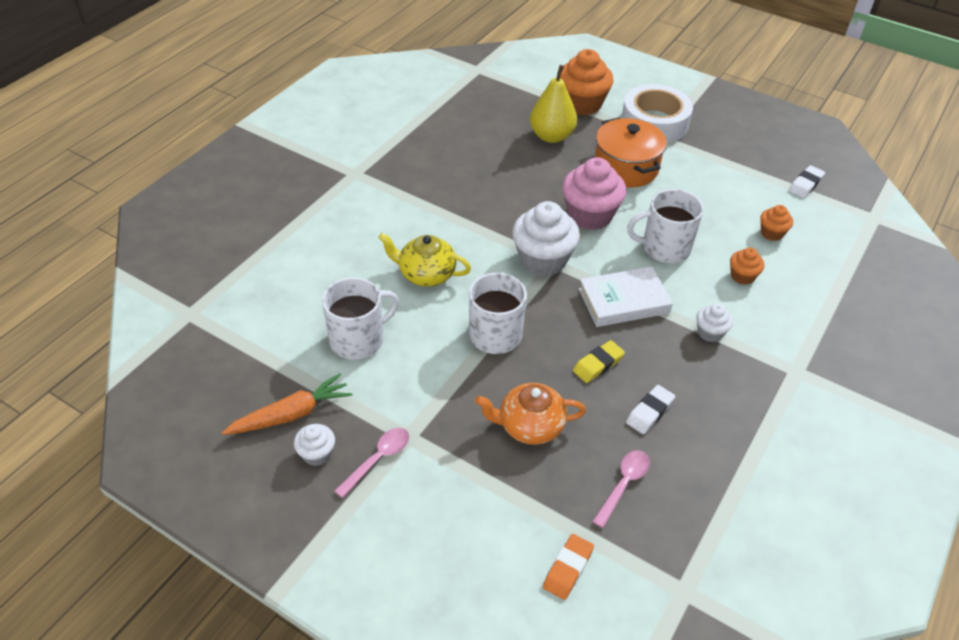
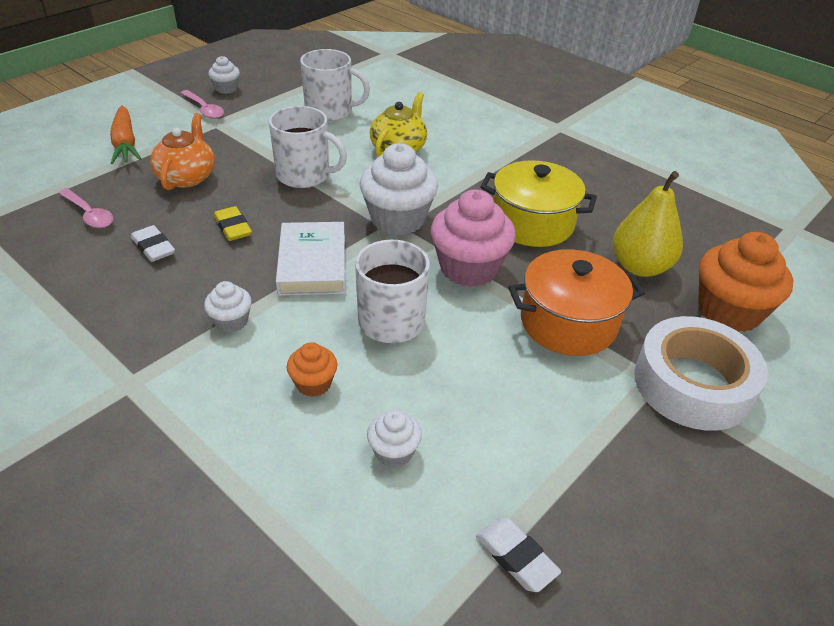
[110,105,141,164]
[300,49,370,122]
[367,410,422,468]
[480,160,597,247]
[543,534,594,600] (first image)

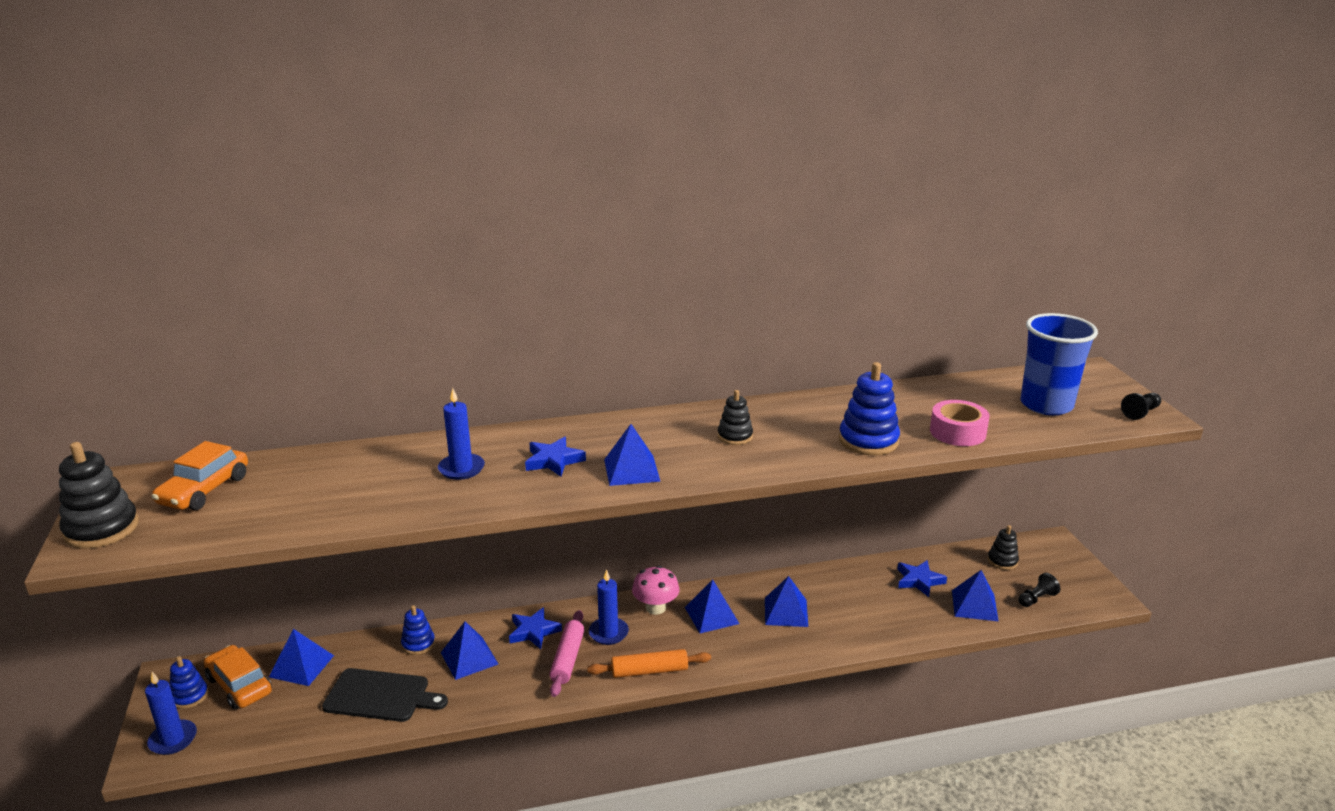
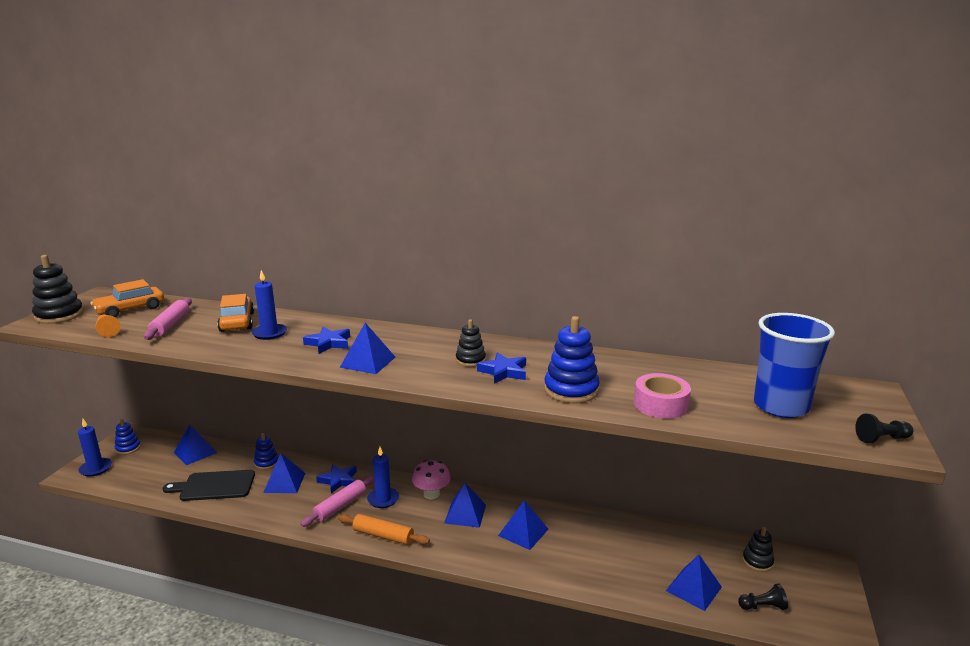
[95,315,120,337]
[144,298,192,340]
[163,470,255,501]
[217,294,254,332]
[477,352,526,384]

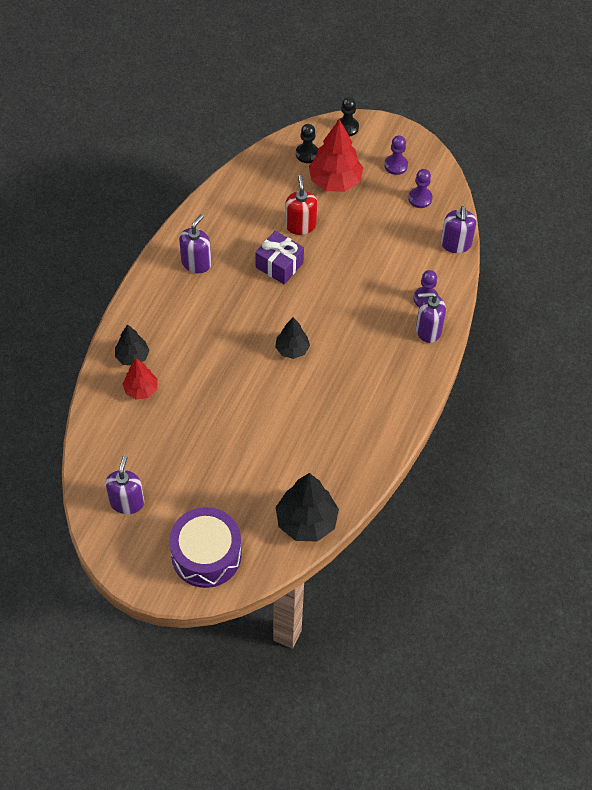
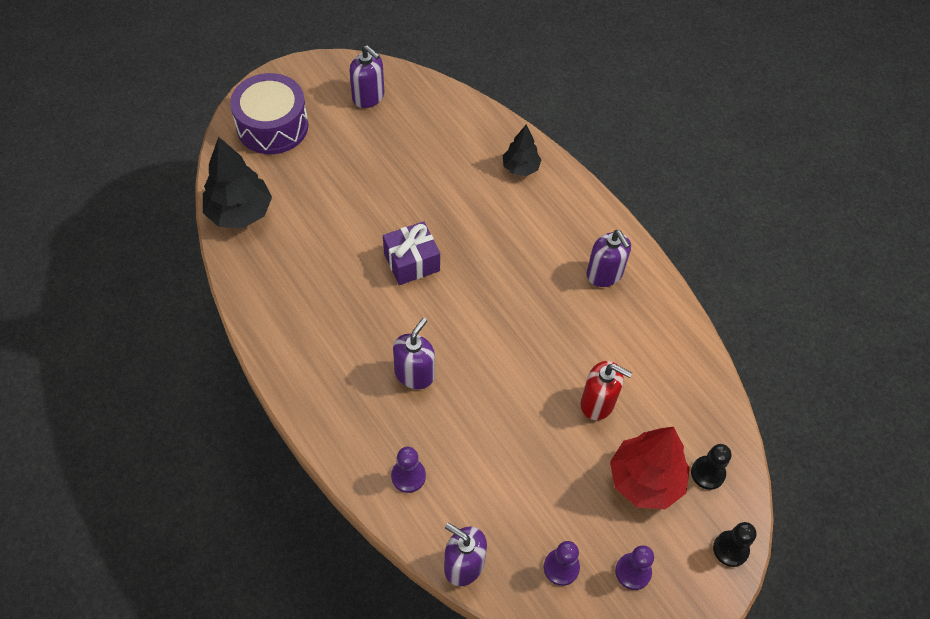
[383,221,440,285]
[393,318,435,389]
[122,358,158,400] (first image)
[275,317,310,359] (first image)

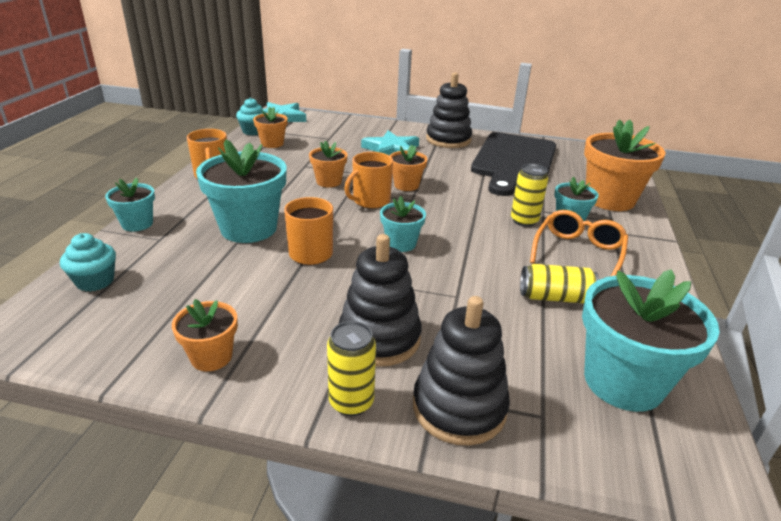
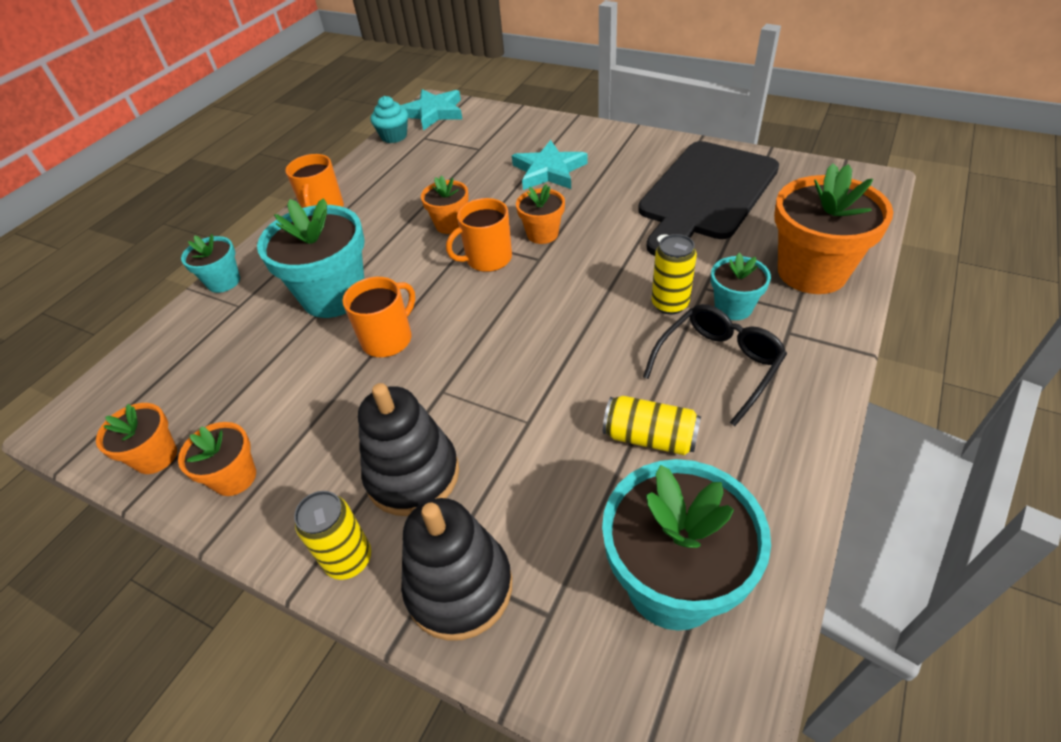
[96,403,177,474]
[643,304,787,426]
[60,233,116,292] (first image)
[380,196,426,252] (first image)
[426,72,472,148] (first image)

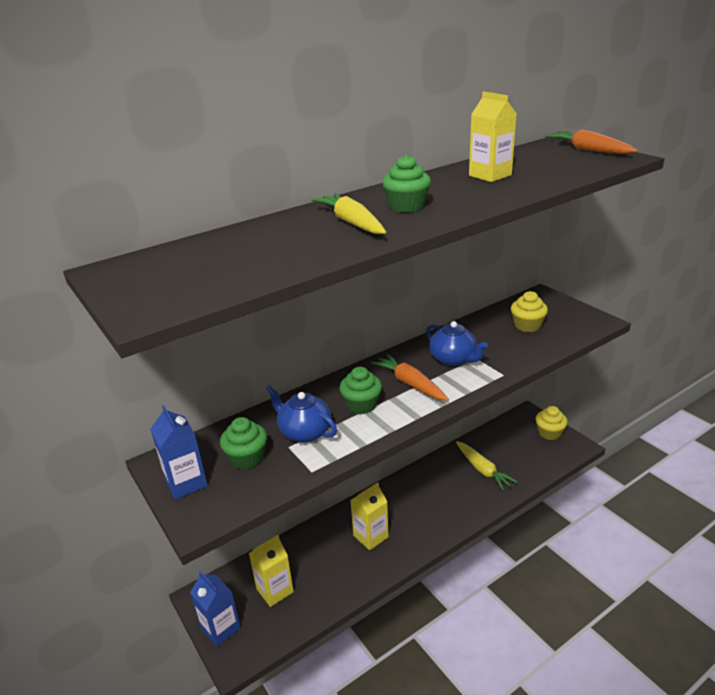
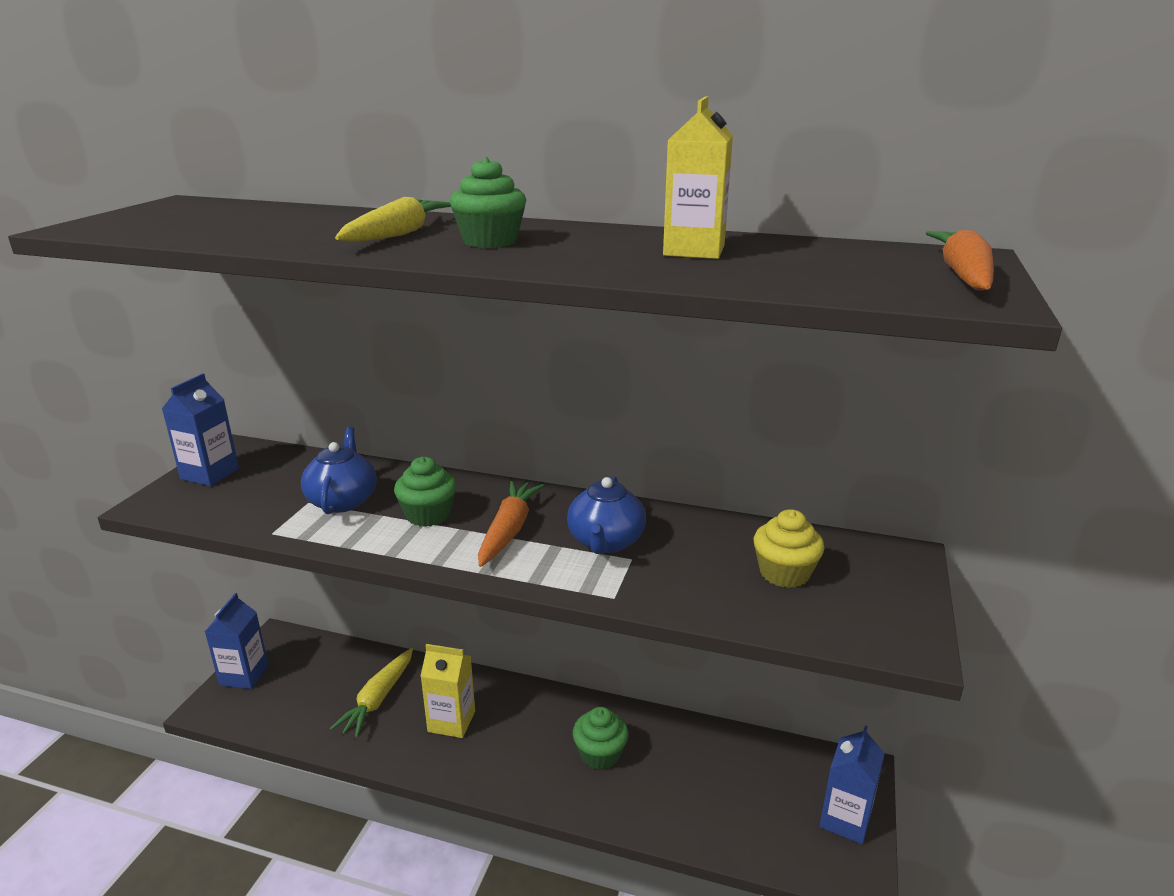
[330,648,413,738]
[573,707,629,770]
[820,725,885,844]
[249,535,294,607] (first image)

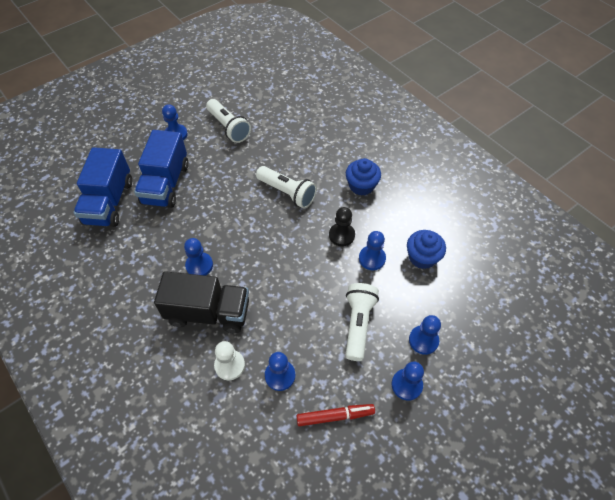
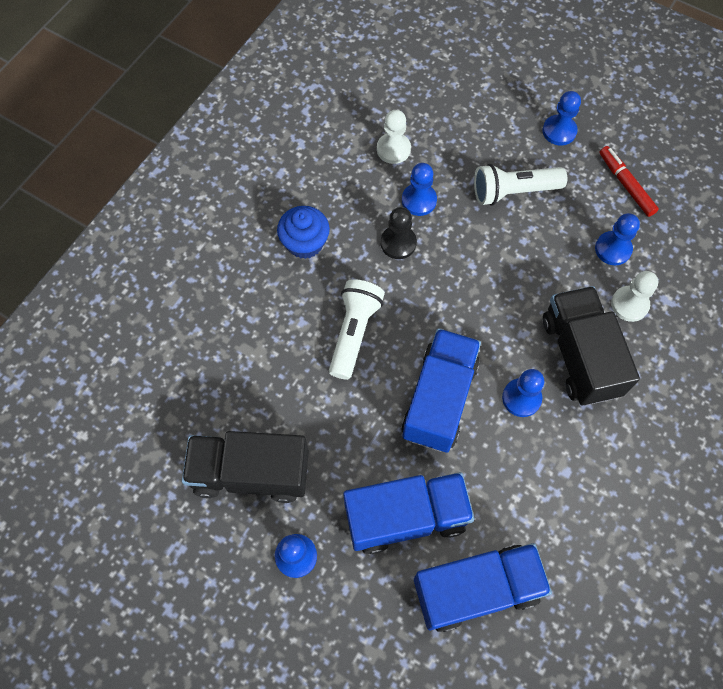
[182,431,309,503]
[377,110,411,164]
[401,328,481,453]
[409,315,441,355] (first image)

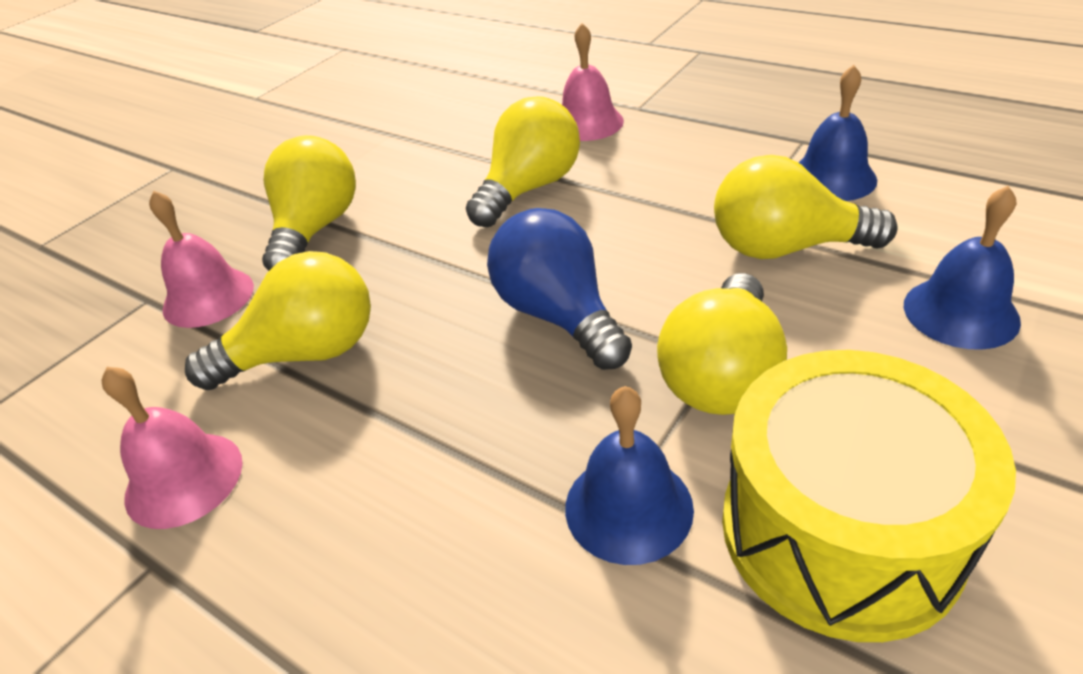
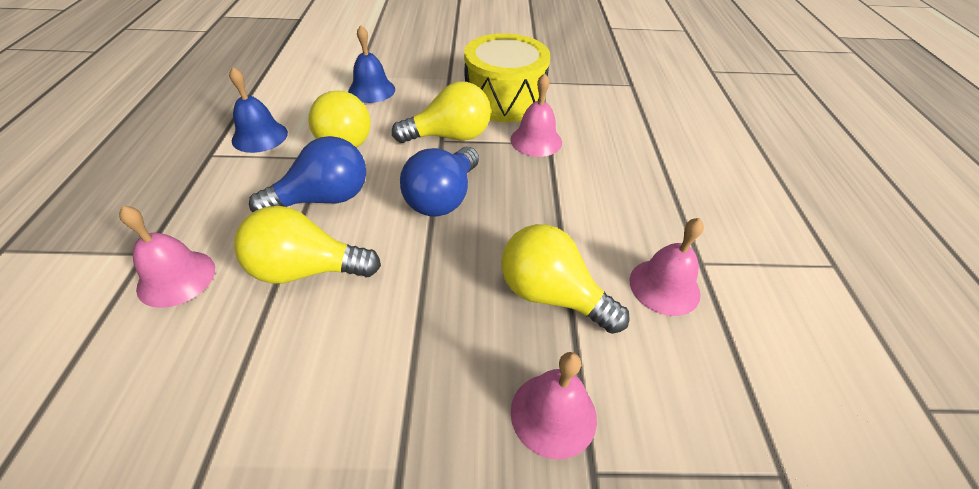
[249,136,366,212]
[510,73,562,157]
[262,135,356,271] (first image)

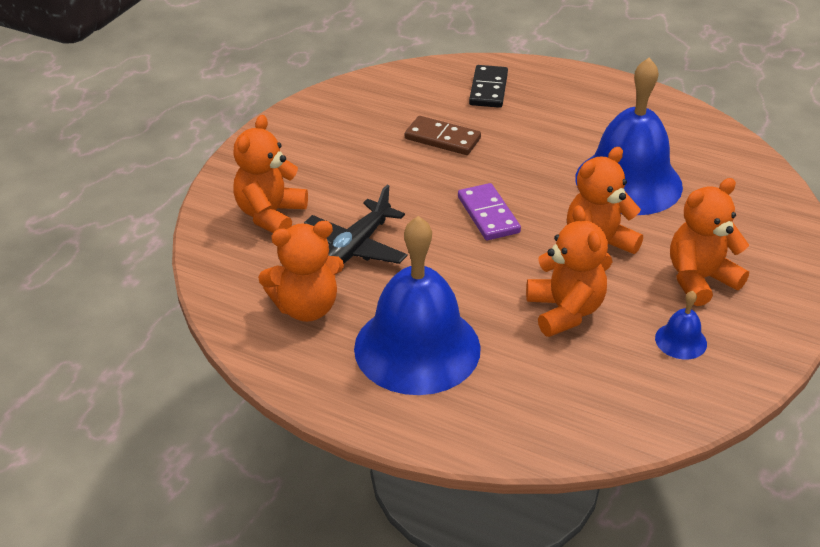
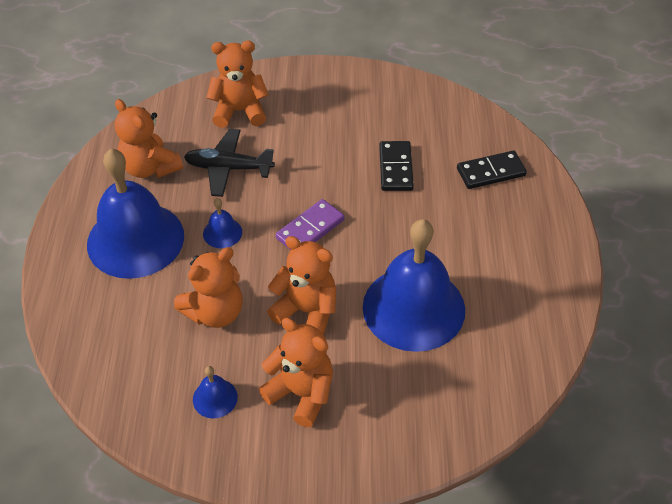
[203,198,242,248]
[379,141,414,191]

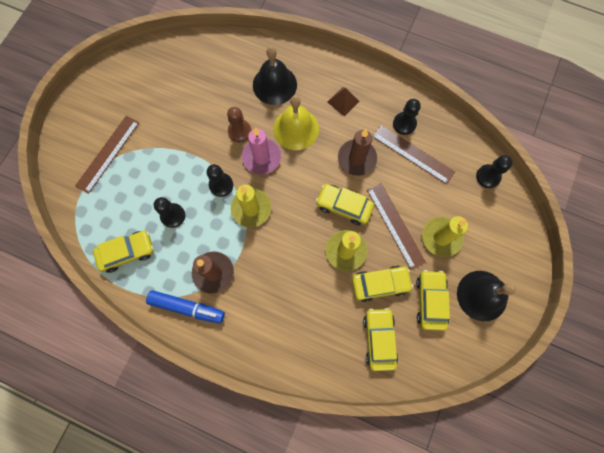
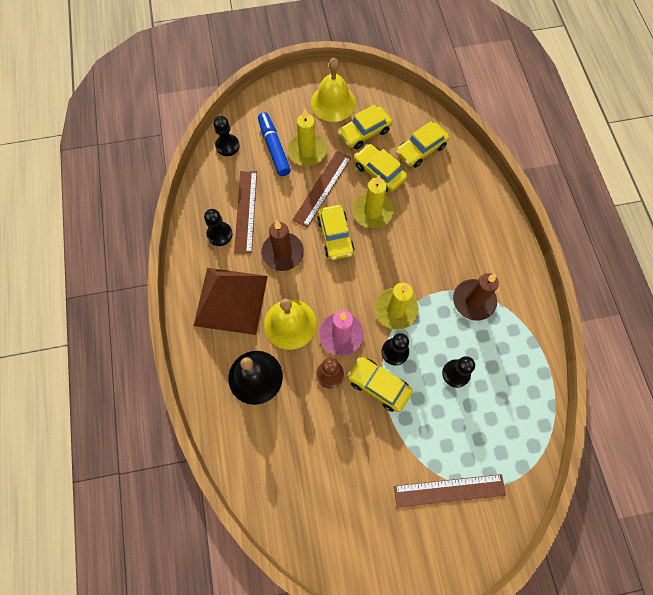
[194,268,268,335]
[258,112,291,176]
[311,58,356,122]
[347,357,413,412]

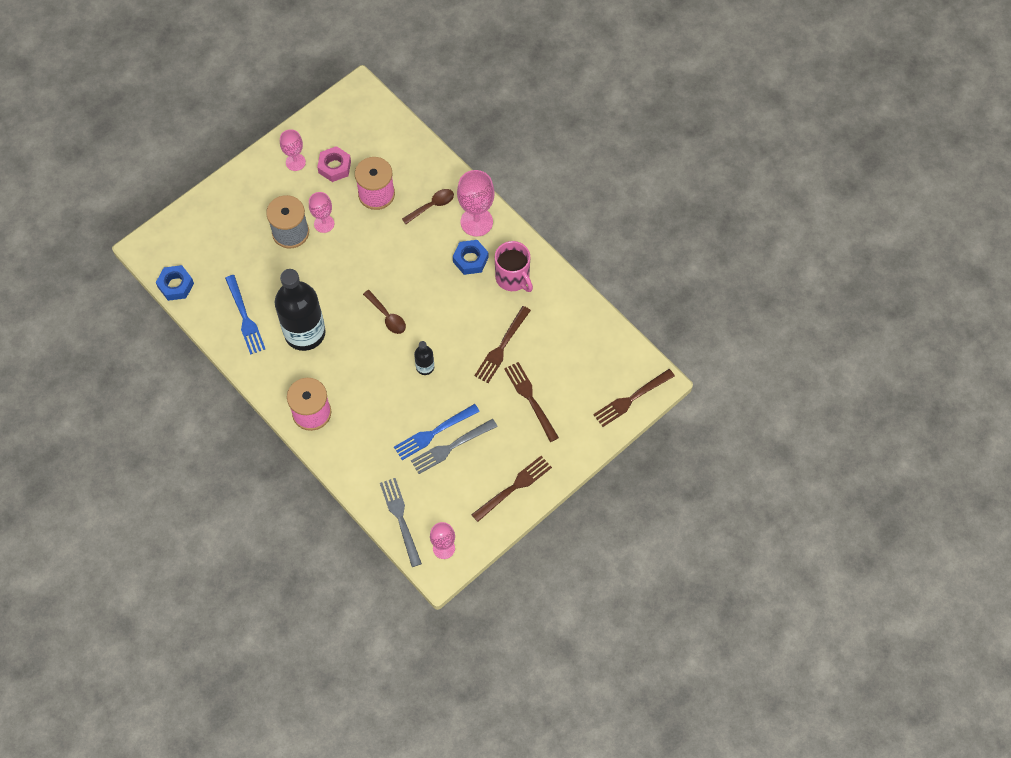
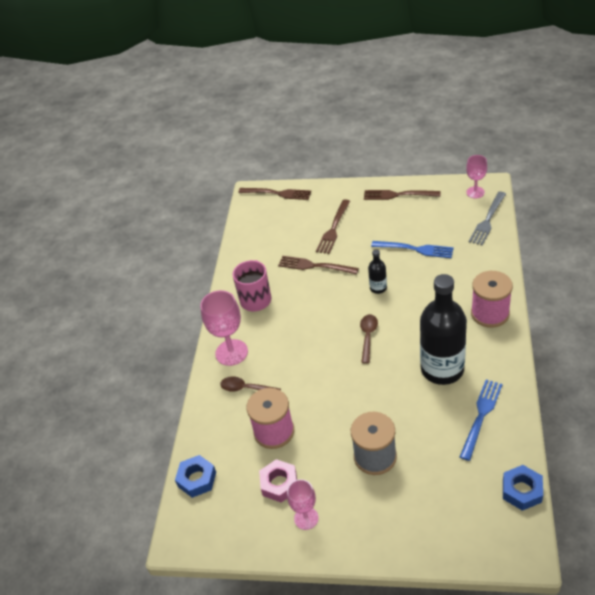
[175,455,216,498]
[278,256,359,274]
[309,192,334,233] (first image)
[411,419,498,474] (first image)

